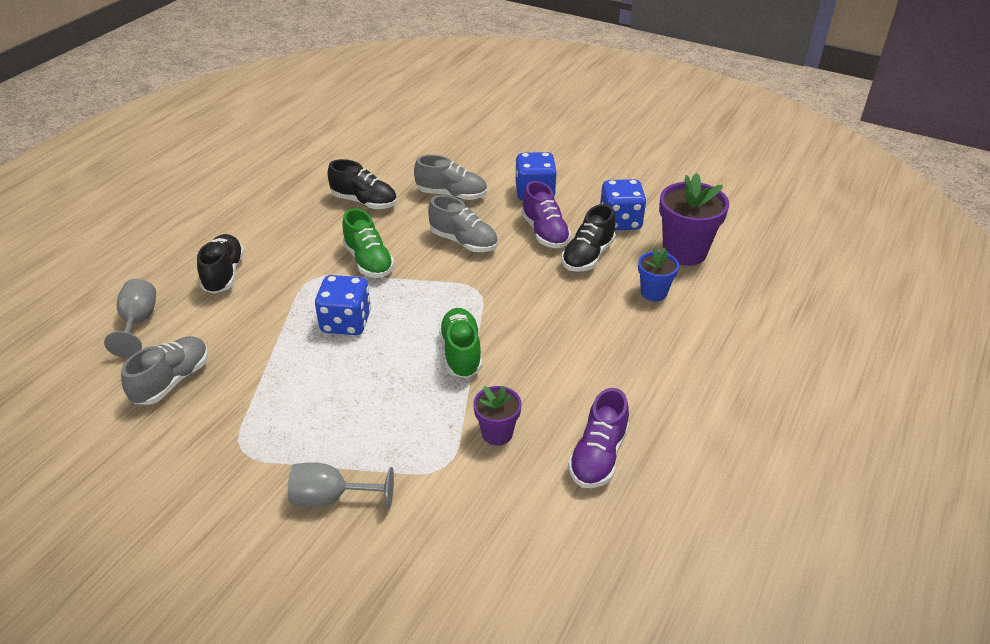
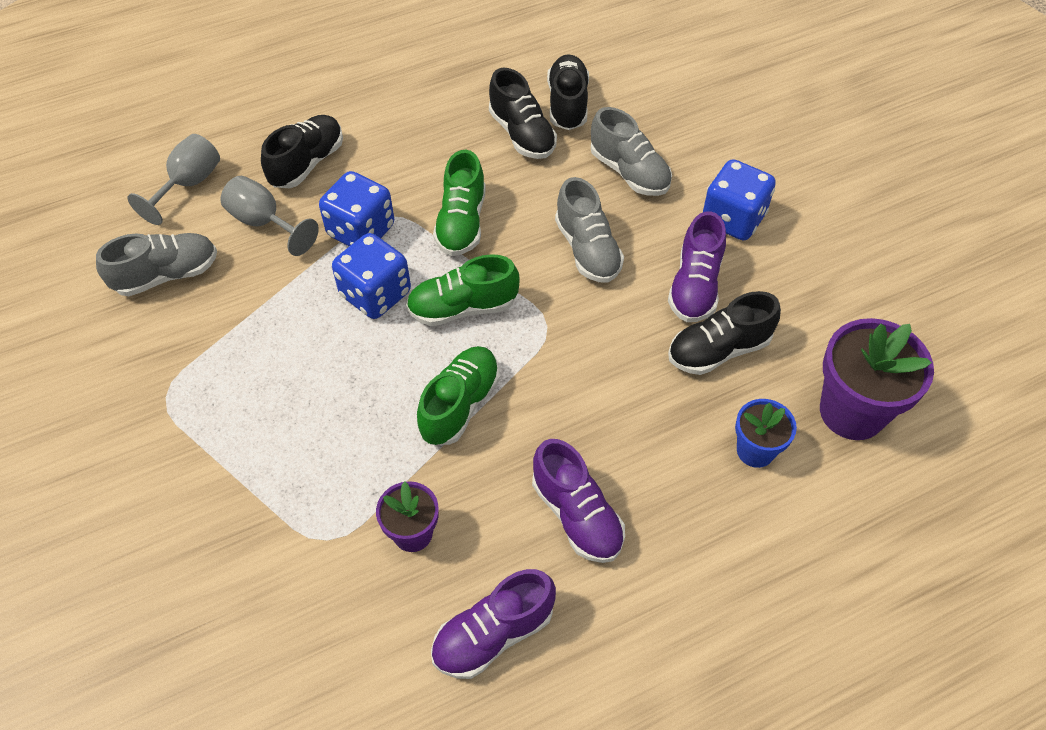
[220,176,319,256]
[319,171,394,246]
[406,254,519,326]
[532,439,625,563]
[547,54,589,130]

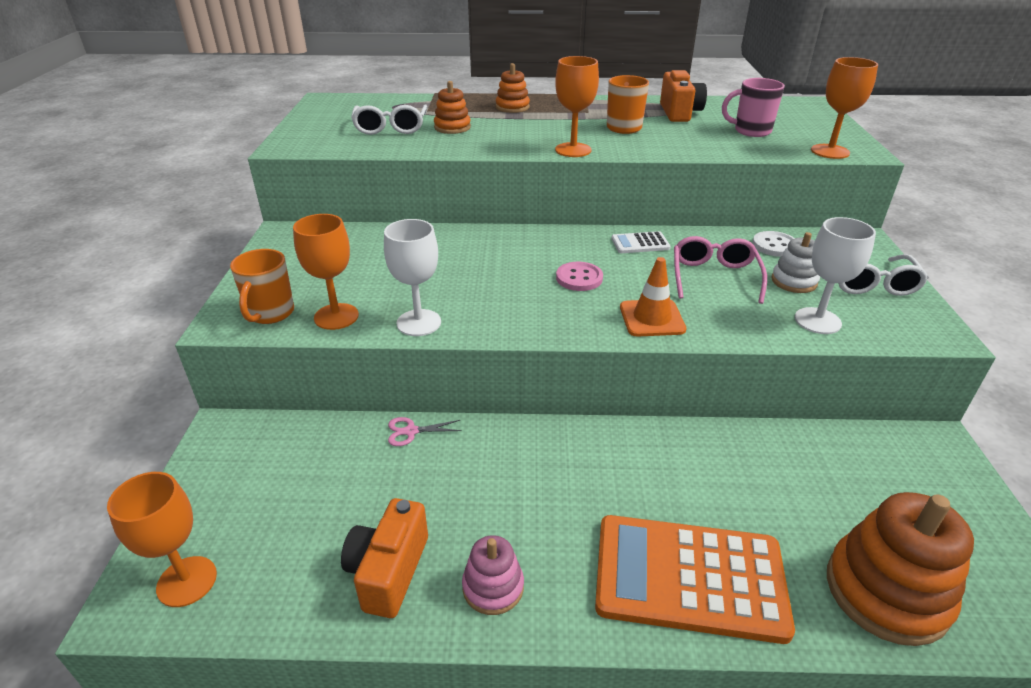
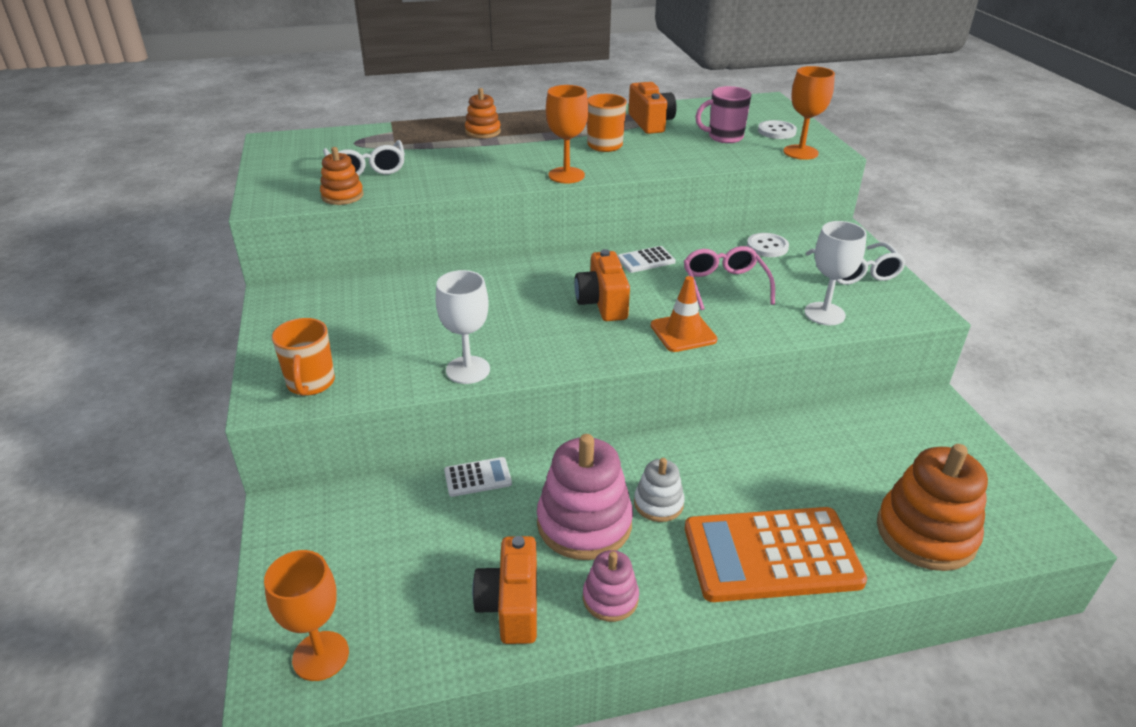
[320,147,363,205]
[444,457,512,497]
[537,434,633,560]
[575,249,630,321]
[634,458,685,522]
[758,120,797,139]
[293,214,359,330] (first image)

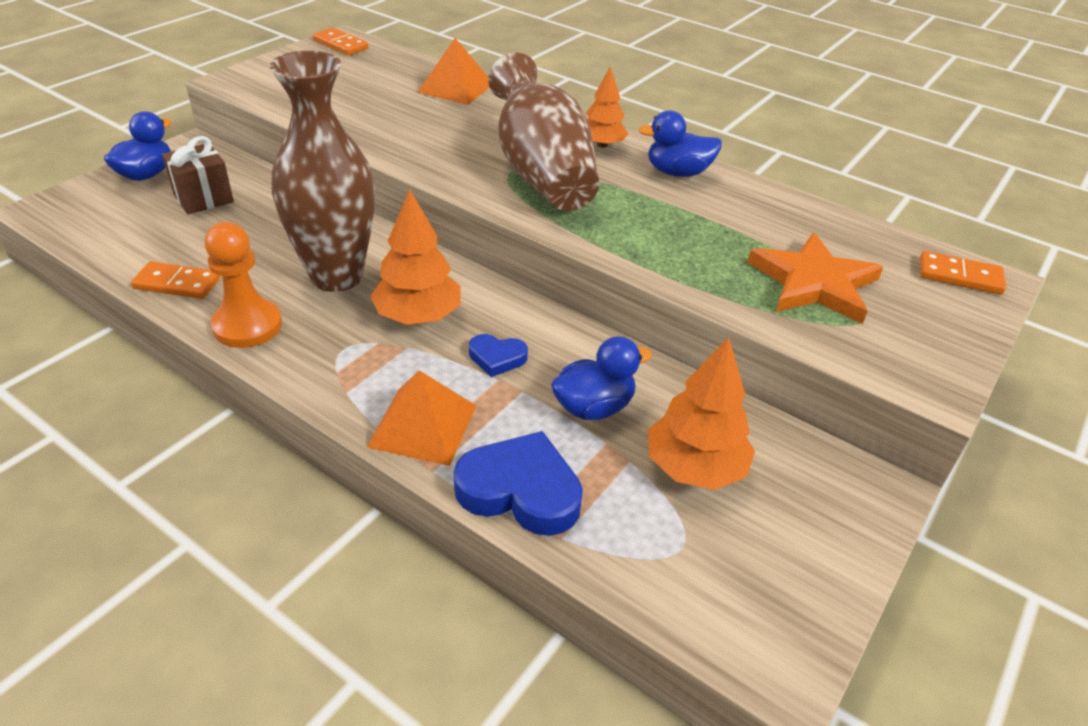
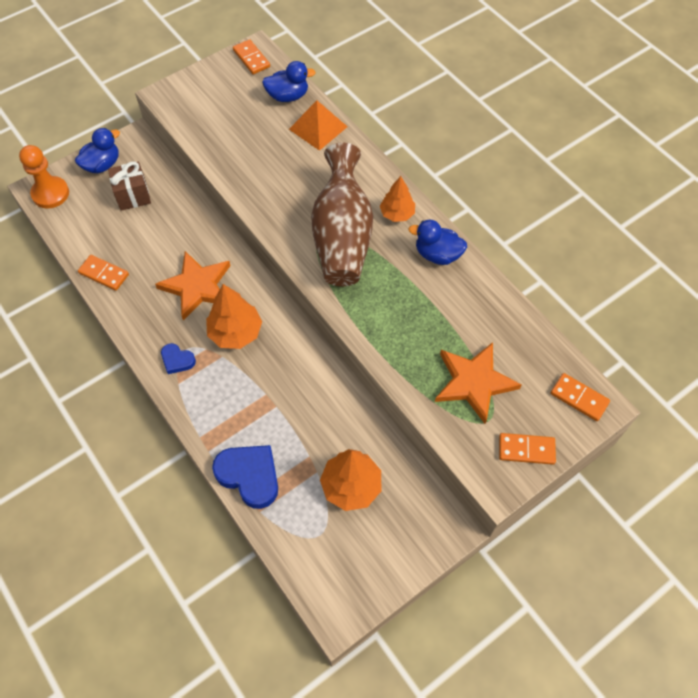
[19,145,69,209]
[155,251,231,321]
[161,343,196,374]
[262,61,316,102]
[499,433,556,465]
[367,370,476,466] (first image)

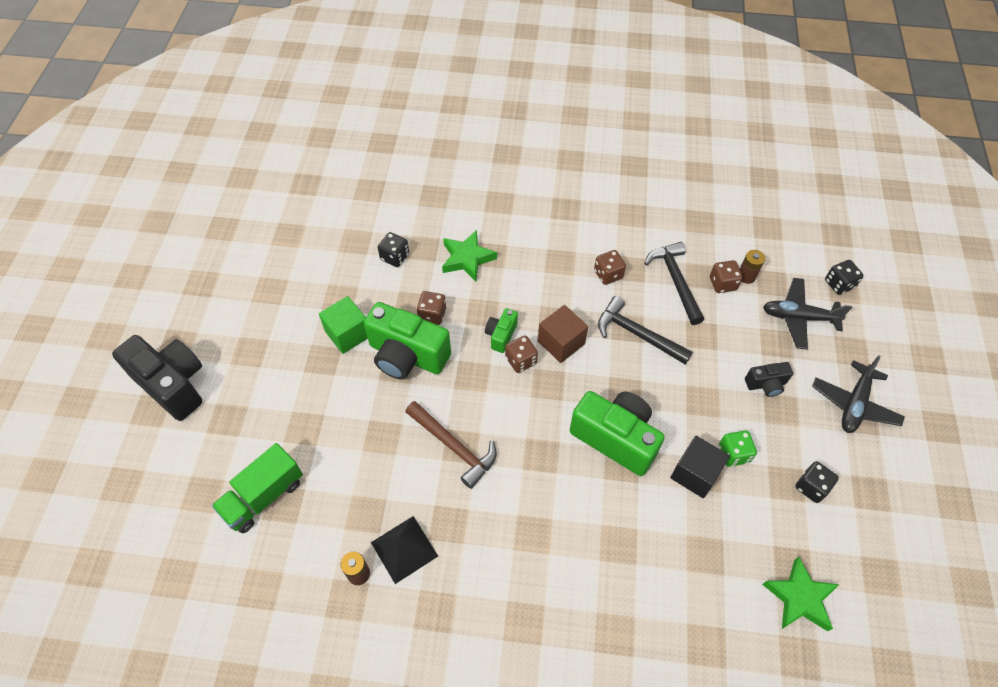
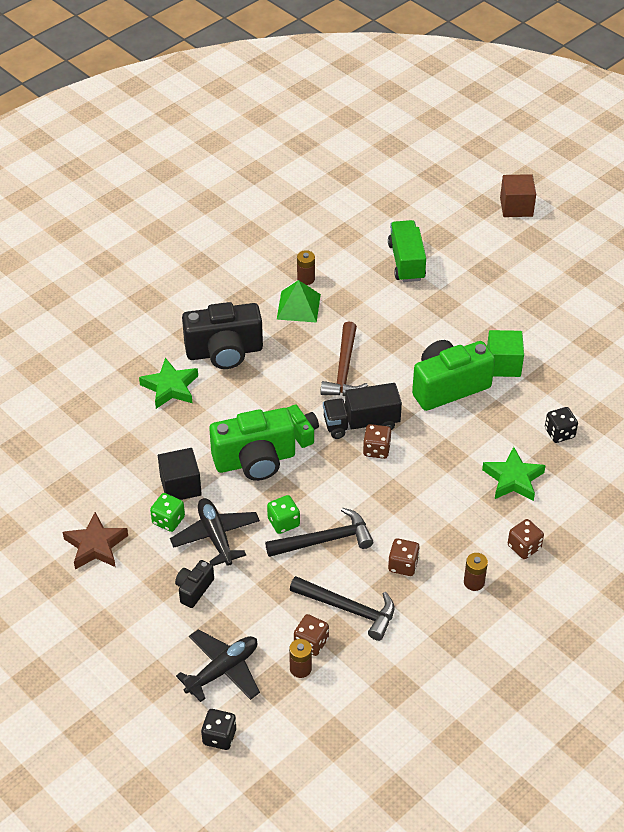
[63,512,128,570]
[139,358,198,409]
[170,498,260,566]
[182,302,263,369]
[267,495,300,534]
[277,280,321,323]
[287,404,319,448]
[320,321,368,396]
[323,383,402,439]
[464,553,488,591]
[500,174,536,217]
[508,519,544,559]

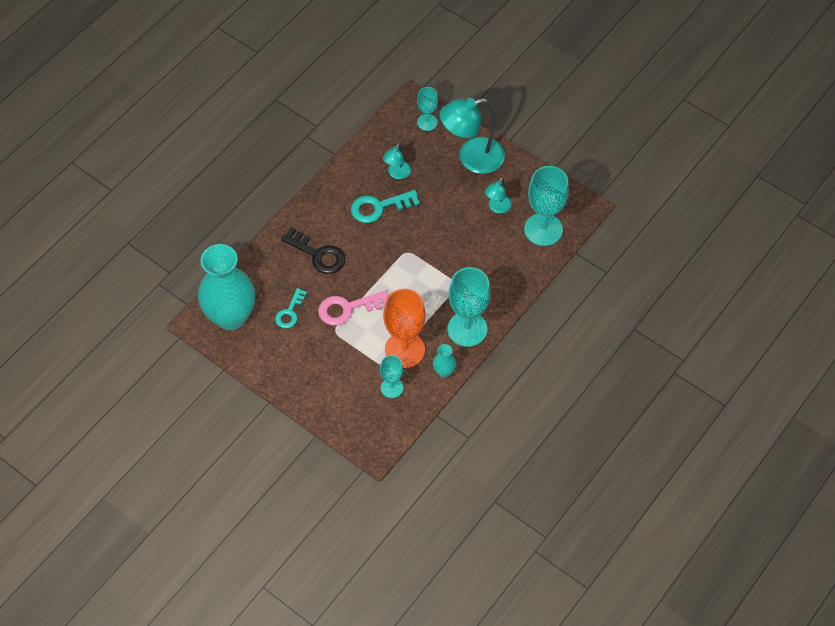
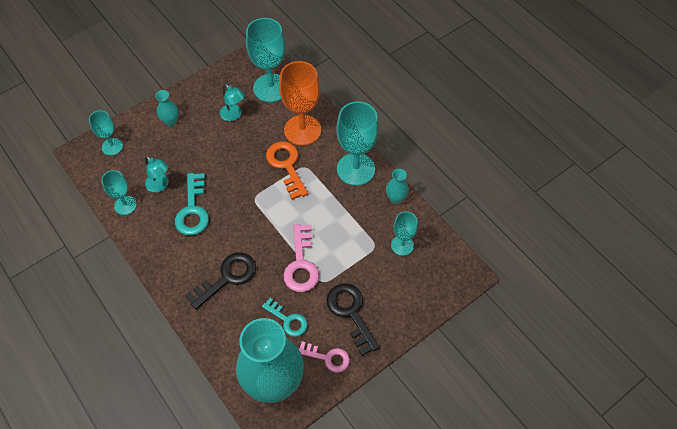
[101,170,137,215]
[155,90,179,126]
[266,141,308,200]
[279,61,321,146]
[299,341,350,373]
[327,284,380,356]

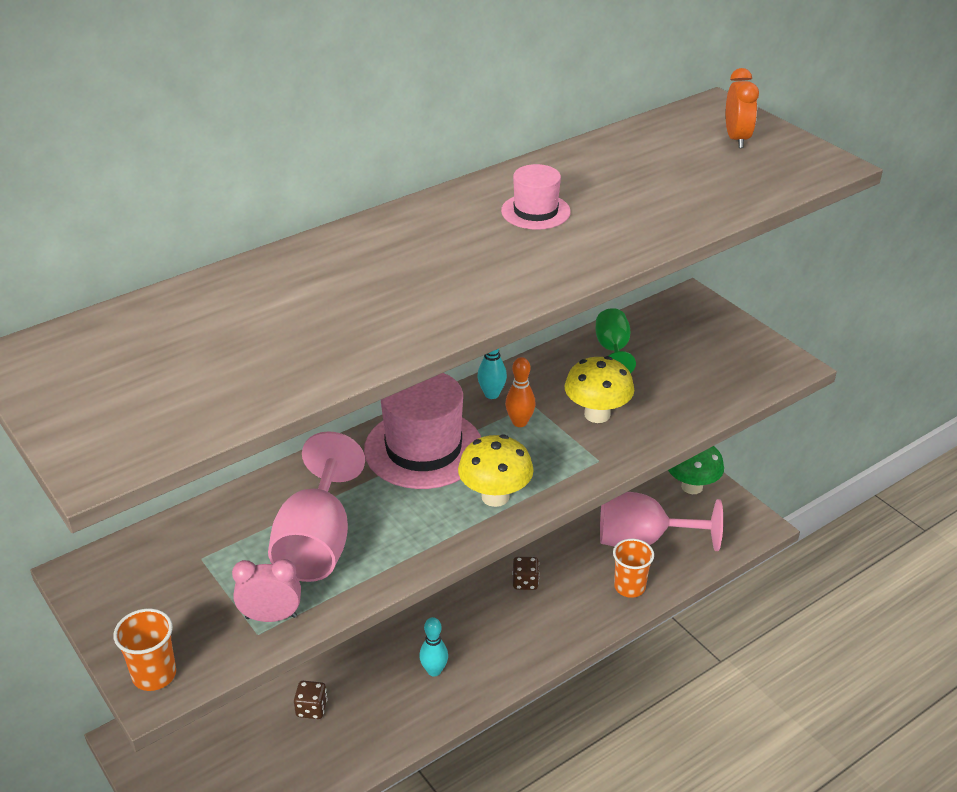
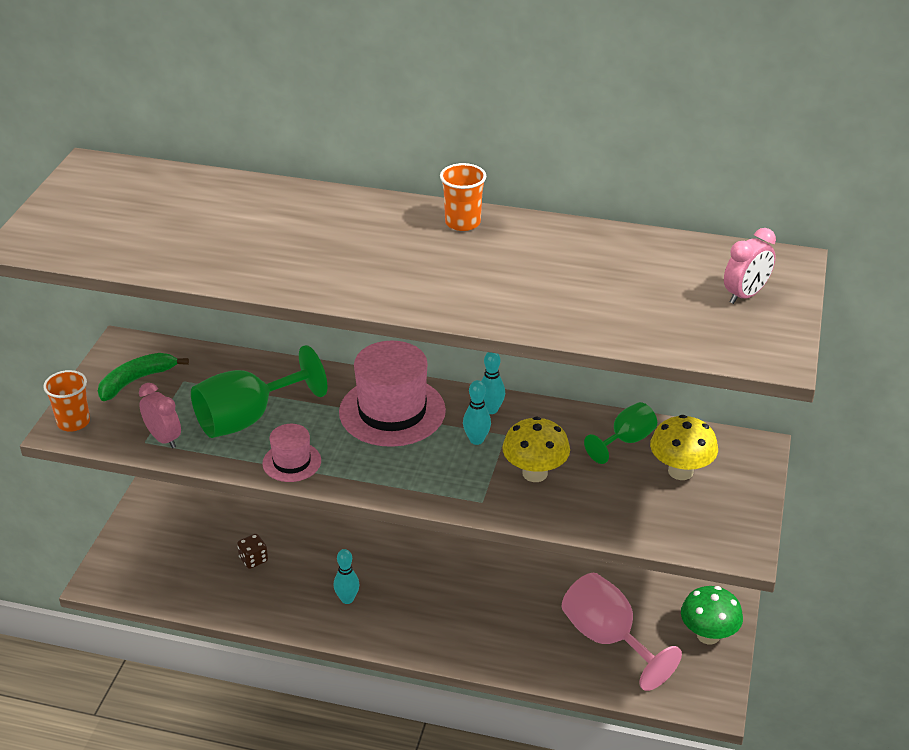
[98,353,189,401]
[191,345,327,438]
[262,424,321,482]
[440,163,486,231]
[463,380,491,445]
[650,415,718,480]
[724,228,776,304]
[512,557,539,590] (first image)

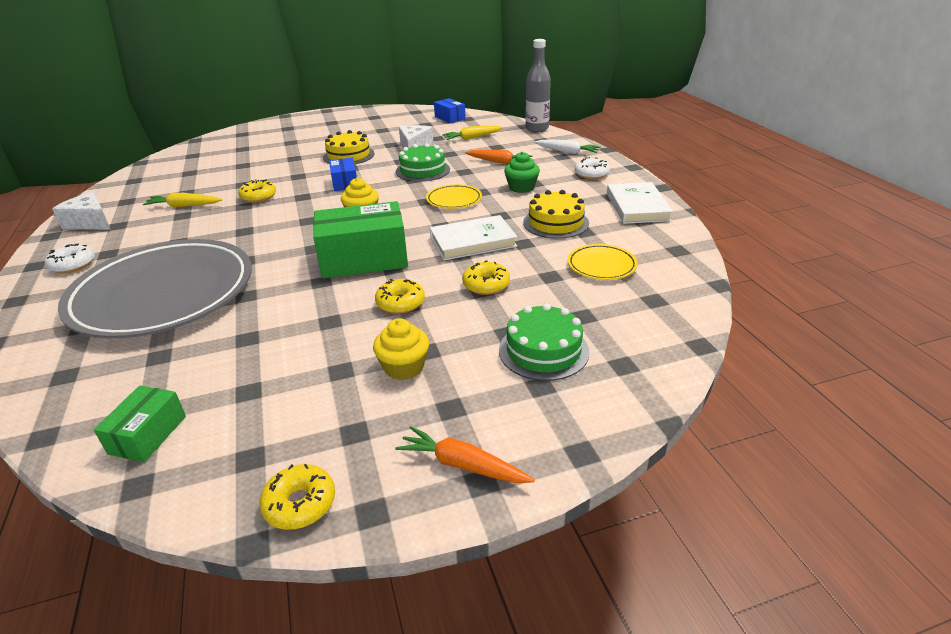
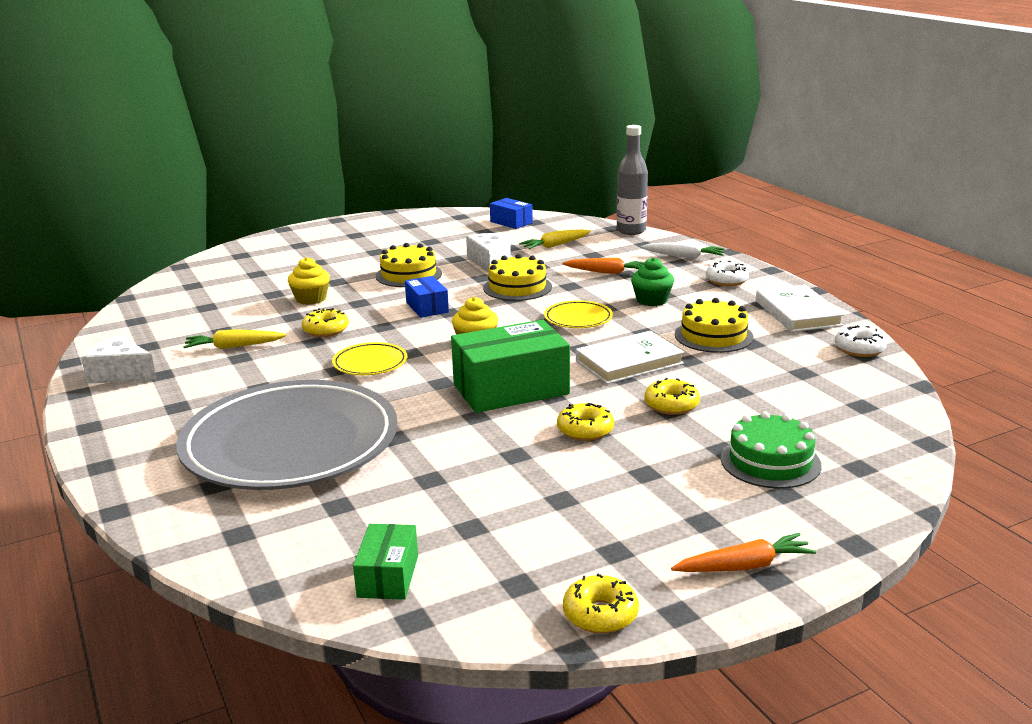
[288,257,330,305]
[332,342,407,375]
[483,254,552,301]
[671,533,816,572]
[835,325,887,357]

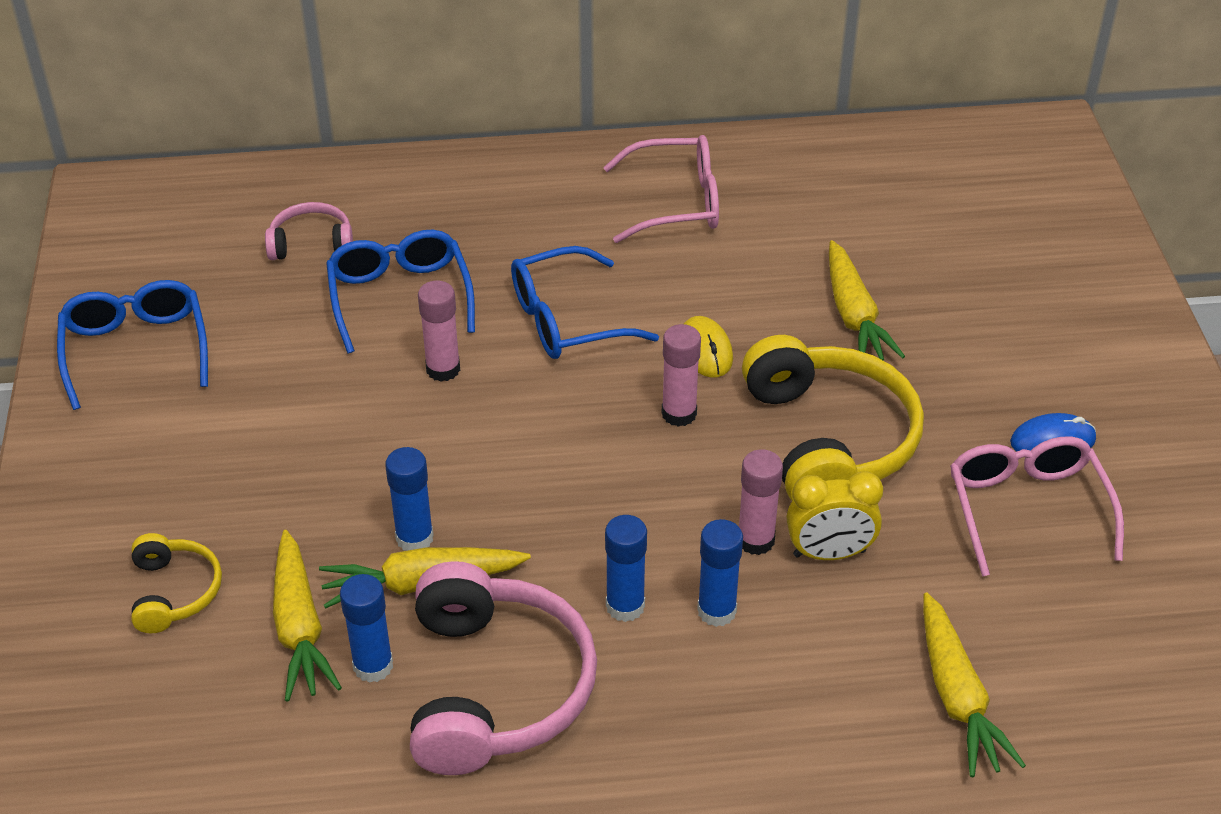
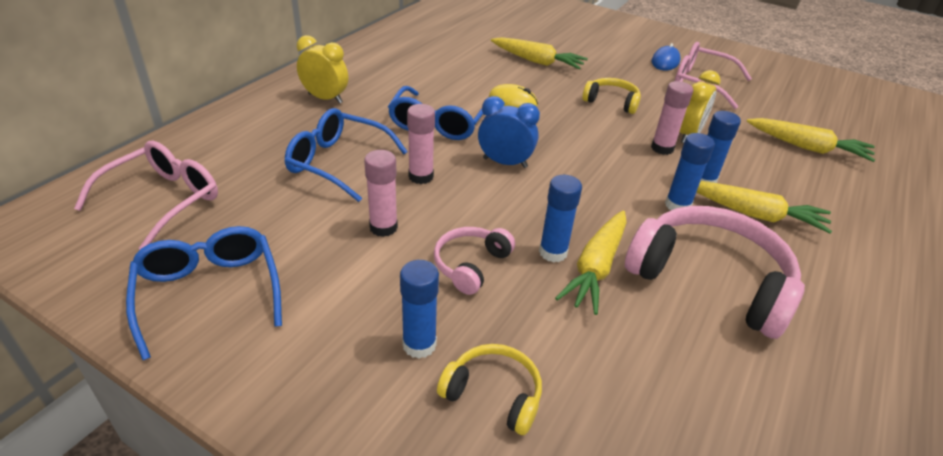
[74,141,218,250]
[126,226,282,360]
[297,35,348,104]
[364,150,398,237]
[400,260,439,359]
[434,227,515,295]
[478,96,540,168]
[582,78,641,114]
[696,181,832,234]

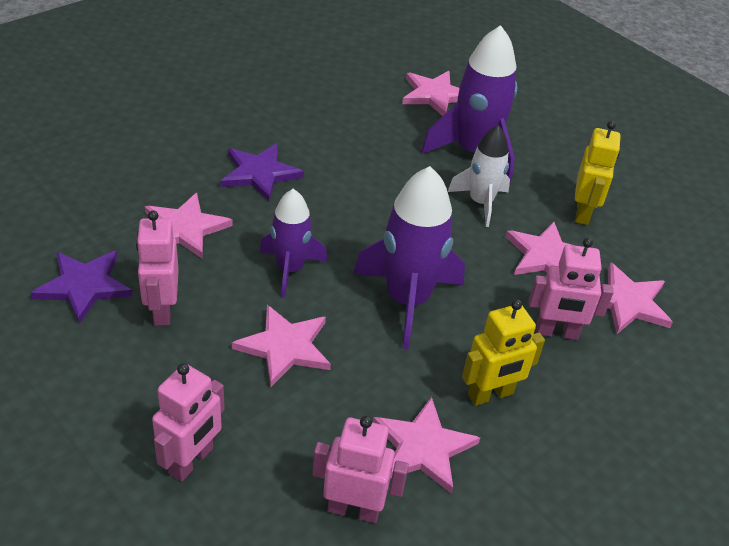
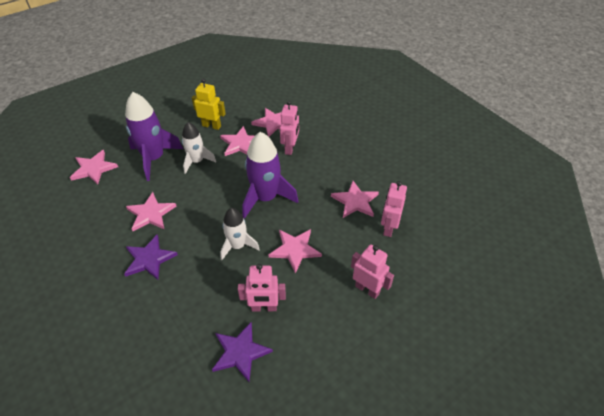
[126,192,176,231]
[220,208,260,260]
[462,299,545,406] (first image)

